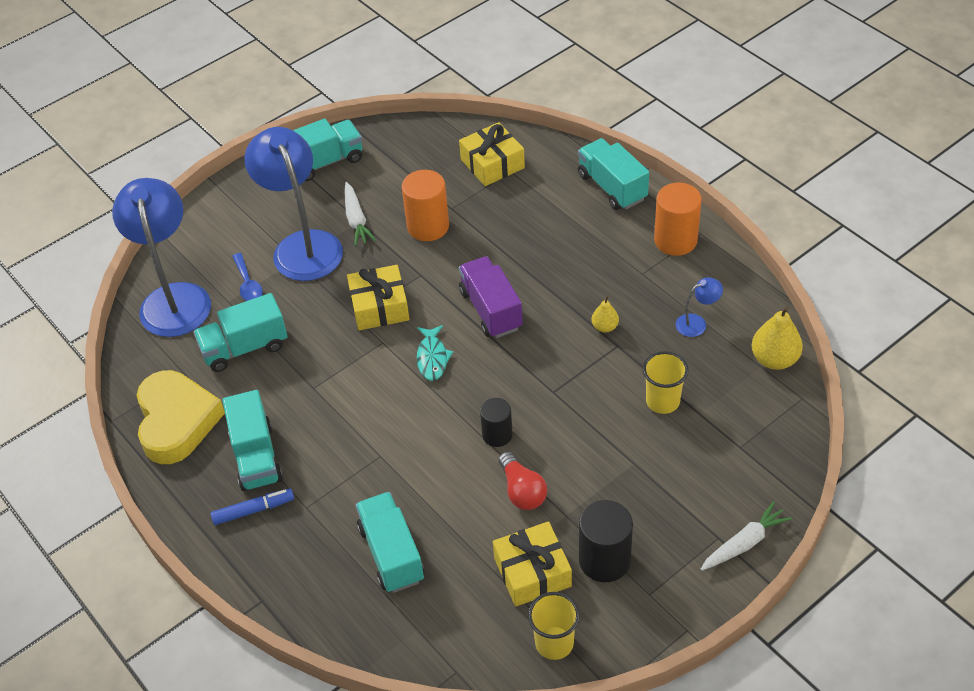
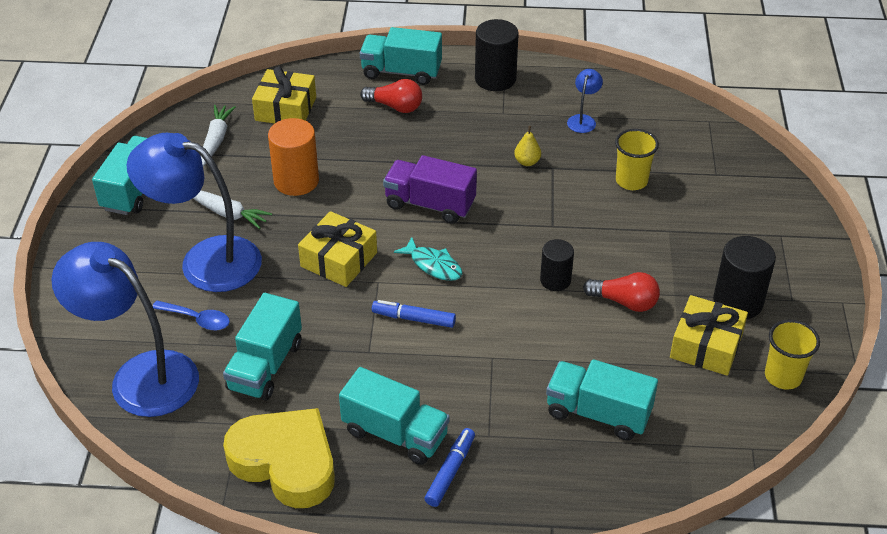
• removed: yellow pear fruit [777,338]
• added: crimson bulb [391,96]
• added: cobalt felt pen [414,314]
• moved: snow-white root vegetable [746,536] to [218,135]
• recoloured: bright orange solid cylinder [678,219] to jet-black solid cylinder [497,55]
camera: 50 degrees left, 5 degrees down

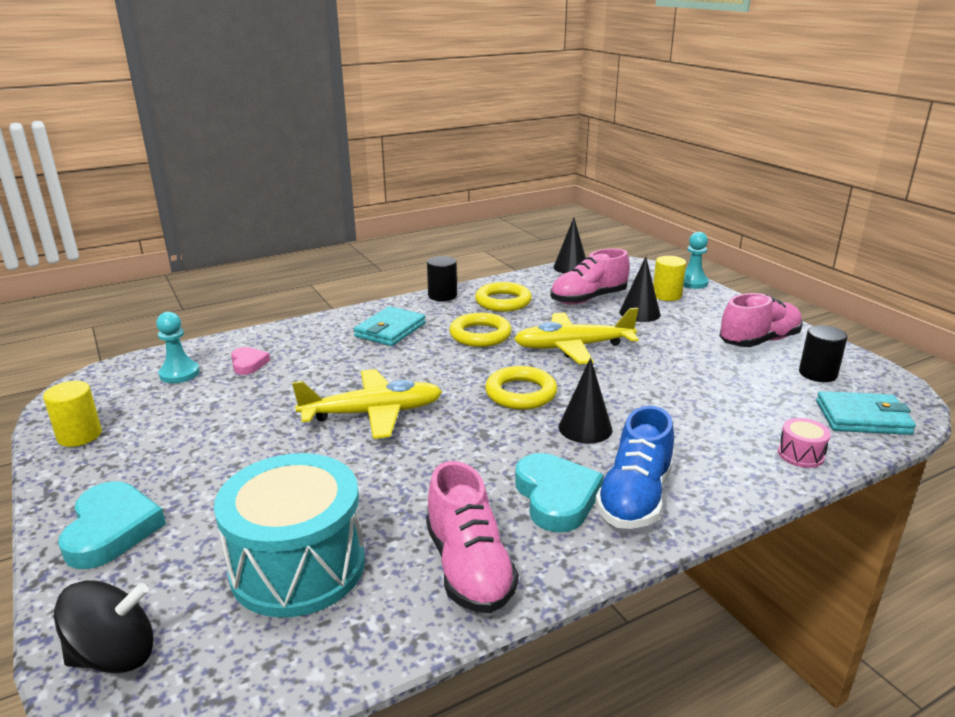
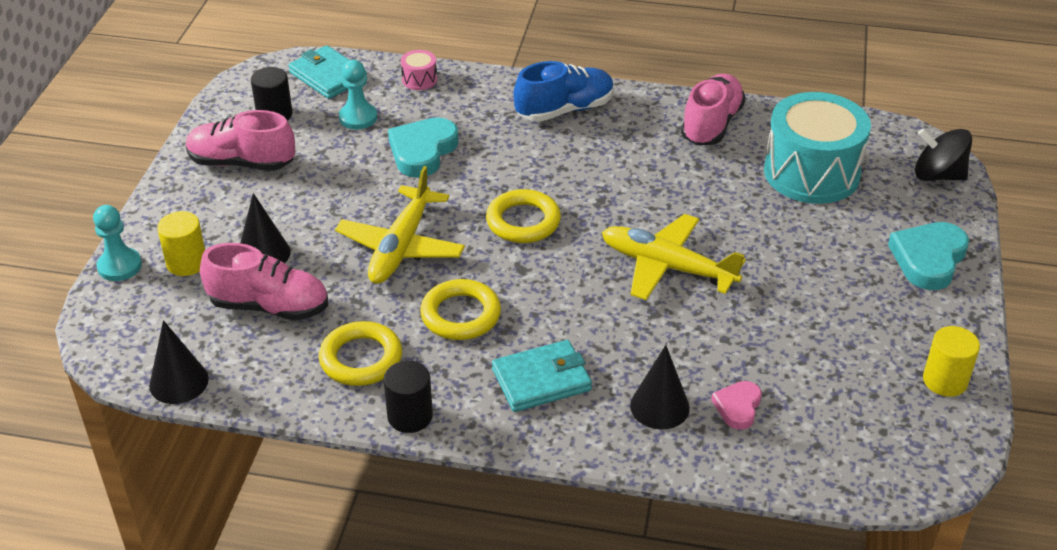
• moved: turquoise pawn [178,347] to [358,94]
• moved: turquoise heart [559,492] to [423,147]
• moved: jet-black cone [585,401] to [660,387]
• turned: yellow toy plane [576,336] = [400,225] 75 degrees clockwise
camera: 140 degrees left, 15 degrees up

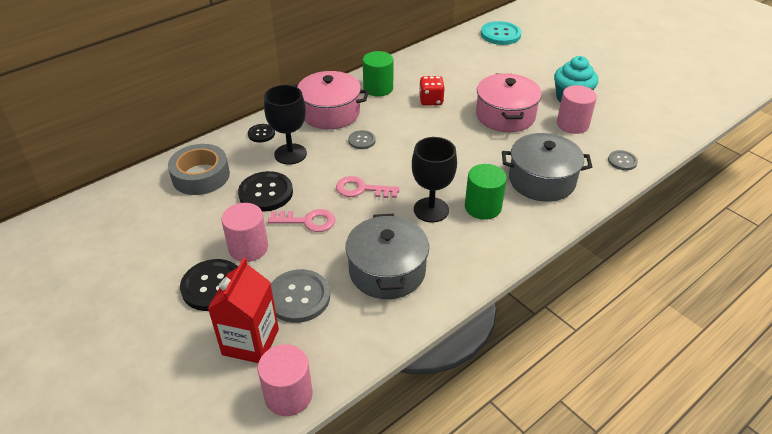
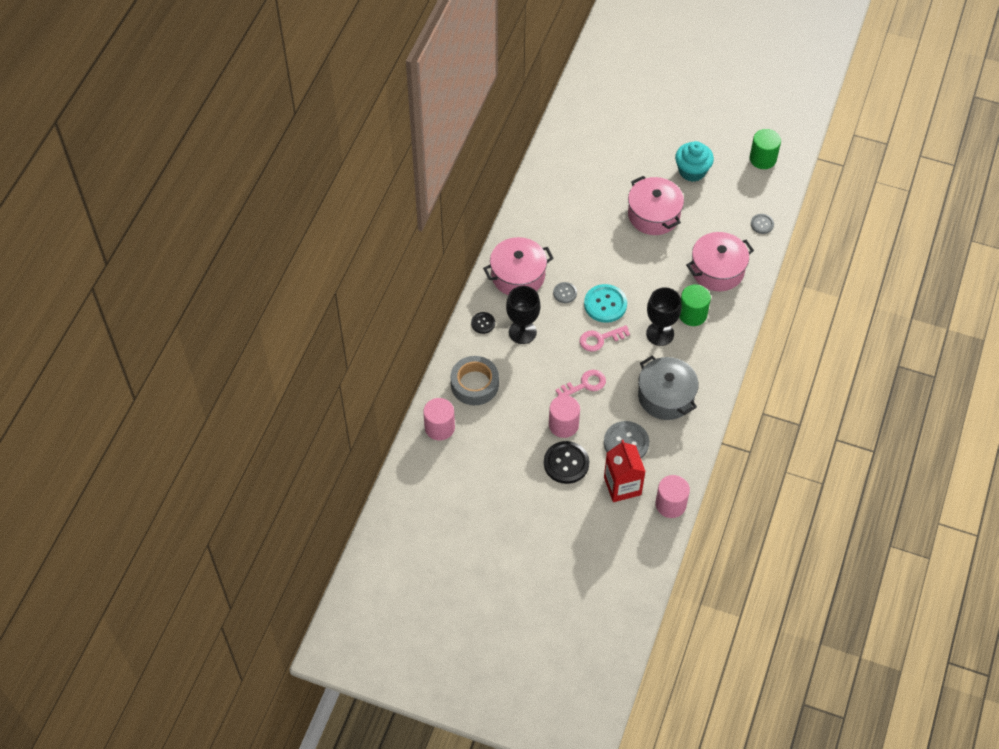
• removed: jet-black shirt button [265,191]
• removed: crimson game die [432,91]
• moved: green solid cylinder [378,73] to [765,149]
• moved: turquoise shirt button [501,33] to [605,303]
• moved: rose-pink solid cylinder [577,109] to [439,419]
• recoloured: ash-grey pot [547,167] to rose-pink pot [720,261]
camera: 30 degrees left, 15 degrees up

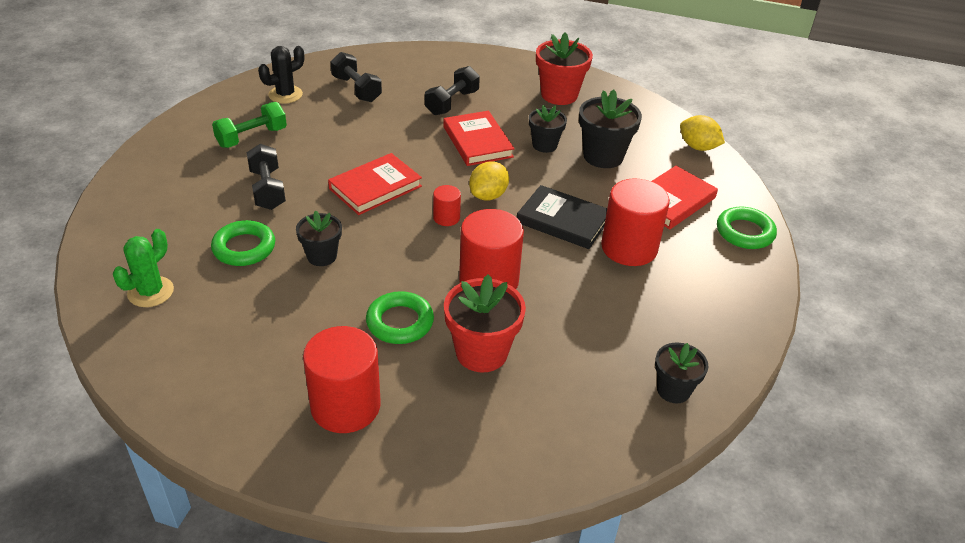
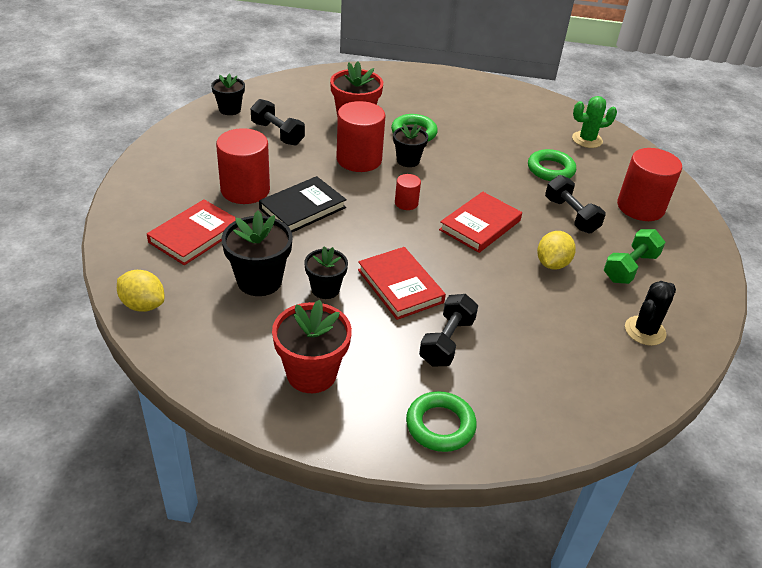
• moved: jet-black flower pot [319,238] to [410,145]
• moved: crimson solid cylinder [342,379] to [649,184]
• moved: jet-black hand weight [356,77] to [278,122]
• moved: yellow citrus fruit [489,181] to [556,250]
• moved: green hoop [747,227] to [441,421]
• turned: green prickly plant [143,268] = [594,122] 60 degrees clockwise
• turned: jet-black hardback [562,217] = [303,204] 60 degrees counterclockwise
camera: 170 degrees right, 0 degrees up

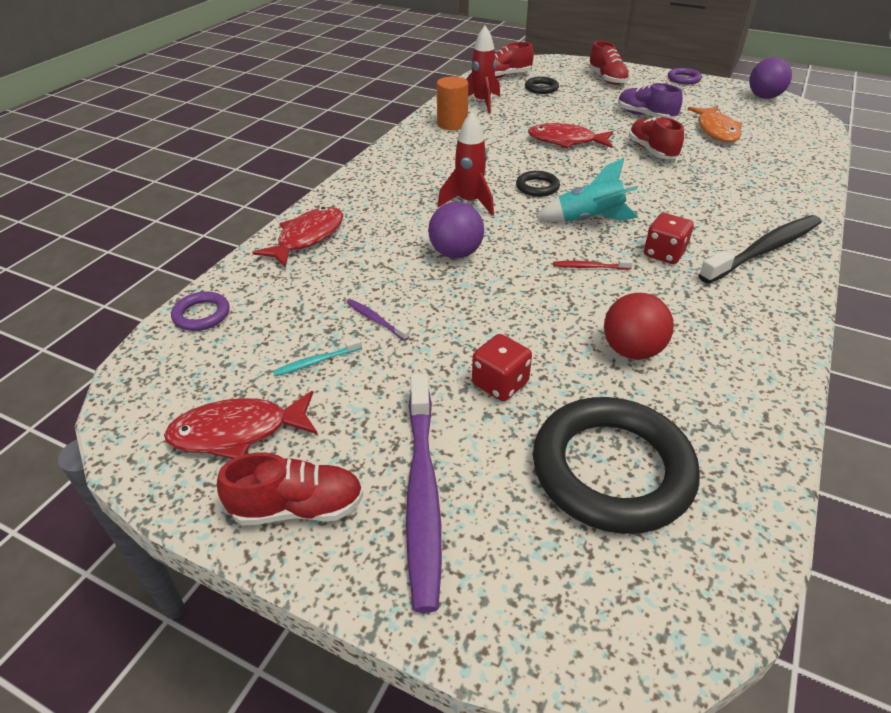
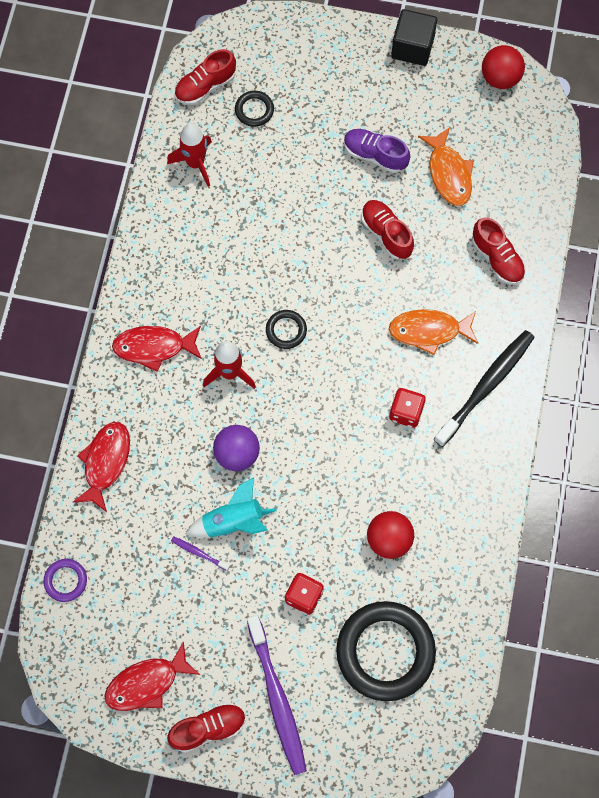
• removed: turquoise tooth brush [317,357]
• removed: bright orange solid cylinder [452,103]
• removed: crimson tooth brush [593,264]
• added: bright orange toy fish [433,332]
• moved: crimson toy fish [570,135] to [157,349]
• moved: turquoise spaceship [587,190] to [231,508]
• moved: crimson lace-up shoe [609,63] to [499,251]
• replaced: violet hoop [685,76] to jet-black cube [414,37]
• recoloured: violet sphere [770,78] to crimson sphere [503,67]
camera: 15 degrees left, 30 degrees up

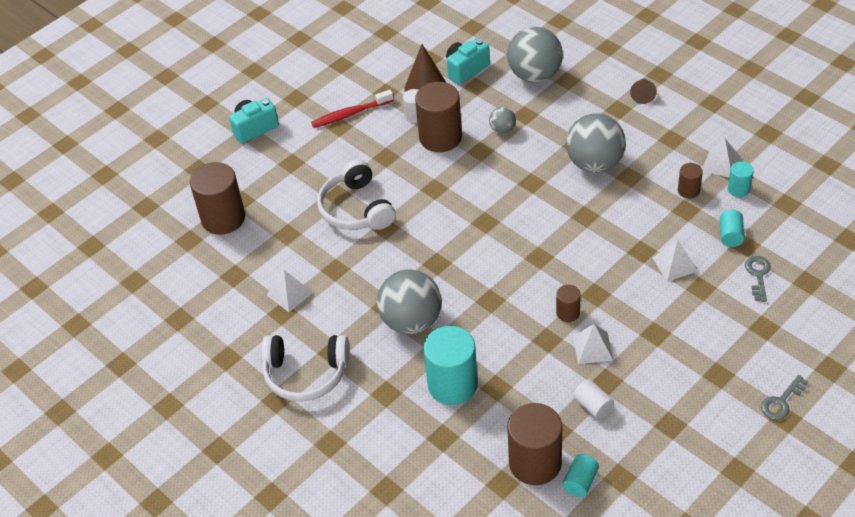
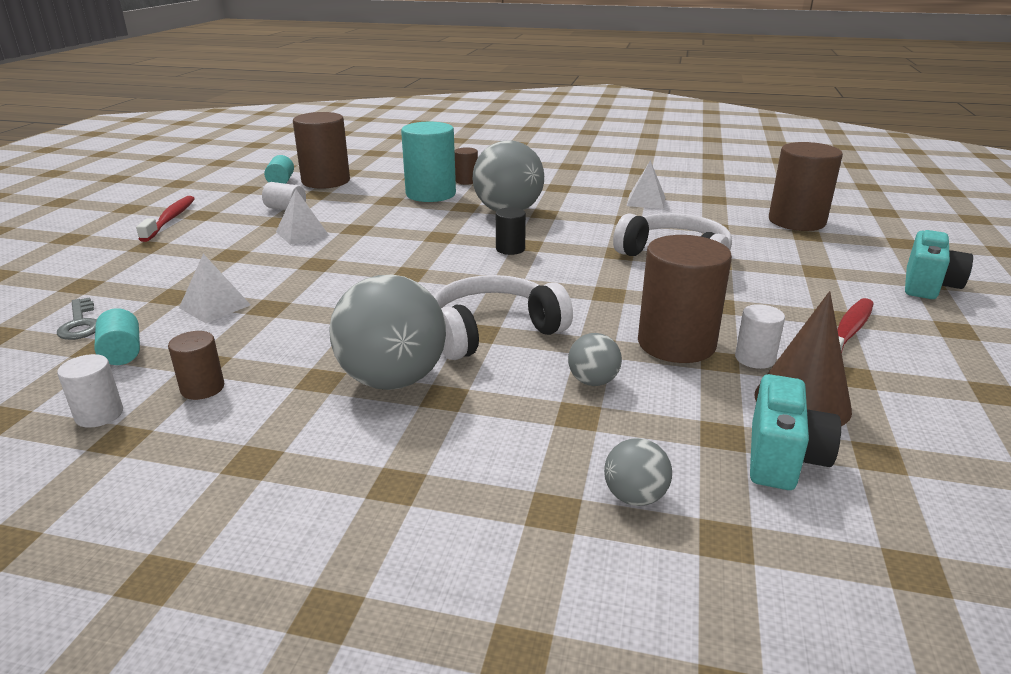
• removed: russet cone [643,91]
• removed: snow-white pyramid [721,158]
• removed: ash-grey door key [784,397]
• added: crimson tooth brush [165,219]
• added: jet-black solid cylinder [511,231]
• moved: snow-white headset [305,368] to [503,317]
• moved: russet solid cylinder [568,303] to [466,166]
• recoloured: turquoise solid cylinder [741,179] to snow-white solid cylinder [90,391]
• resized: ash-grey sphere [535,55] = [638,472] x0.47
camera: 145 degrees right, 20 degrees down

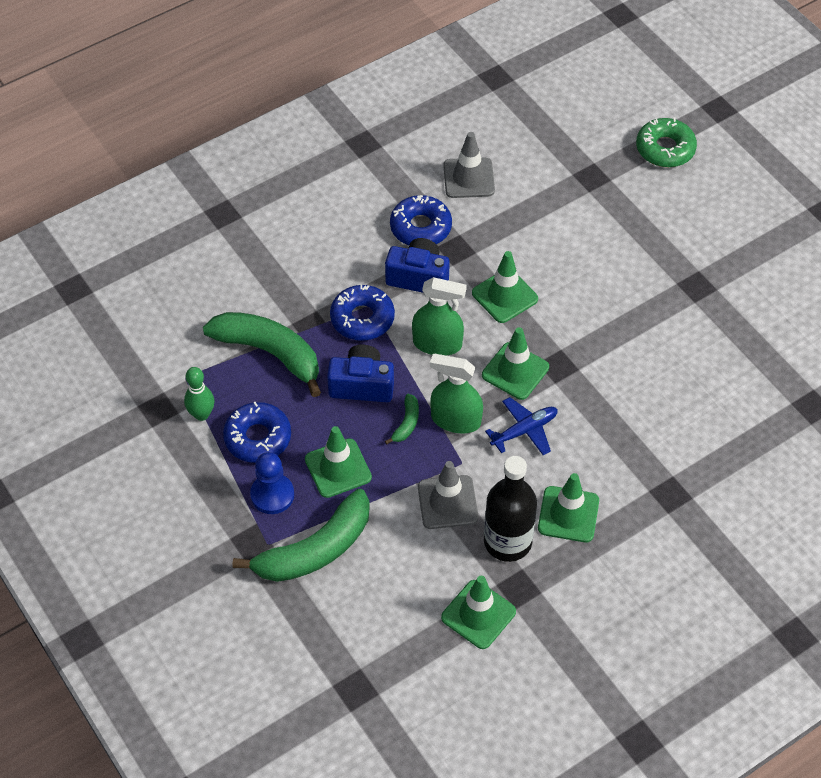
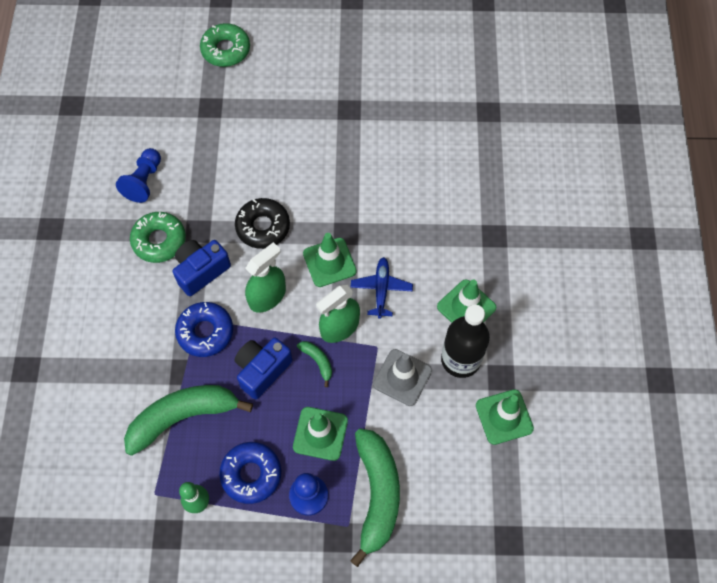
• replaced: ash-grey traffic cone [469,165] to cobalt pawn [138,175]
• replaced: green traffic cone [505,287] to jet-black glazed donut [262,223]
• recoloured: cobalt glazed donut [421,220] to green glazed donut [158,237]
camera: 55 degrees left, 10 degrees up

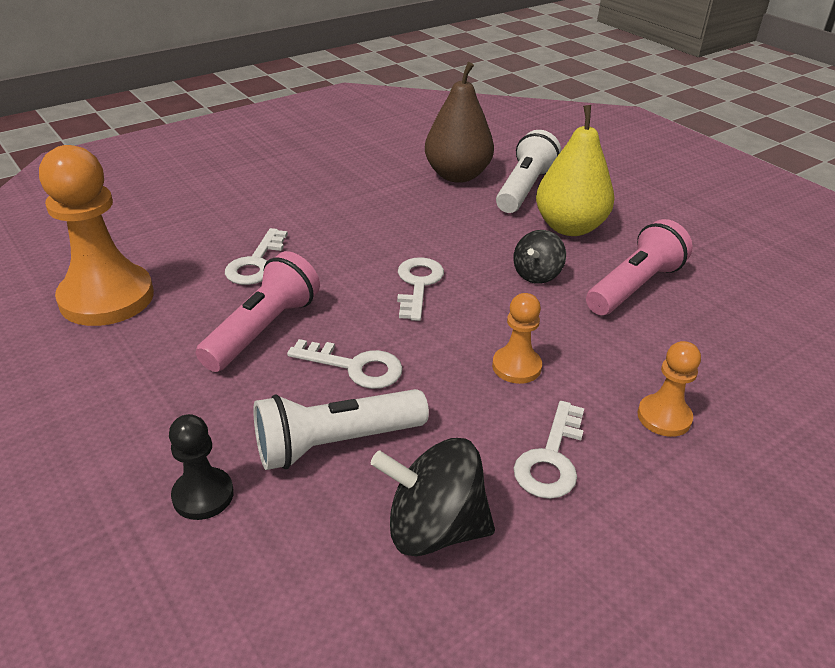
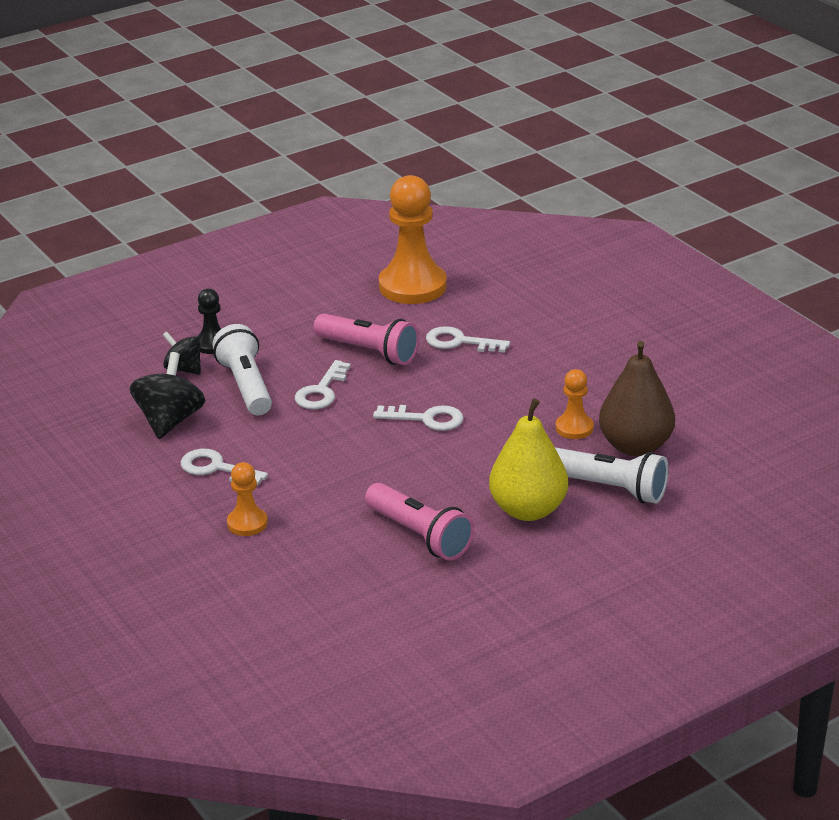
• moved: bright orange pawn [517,338] to [574,404]
• moved: jet-black spinning top [539,257] to [182,353]
camera: 95 degrees right, 5 degrees down

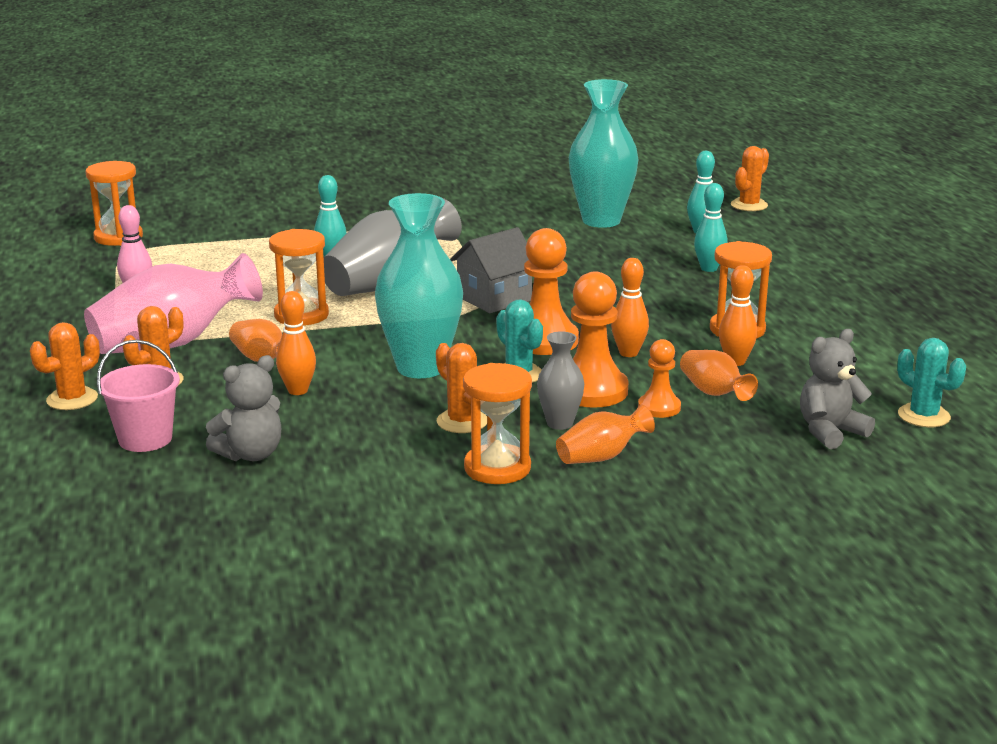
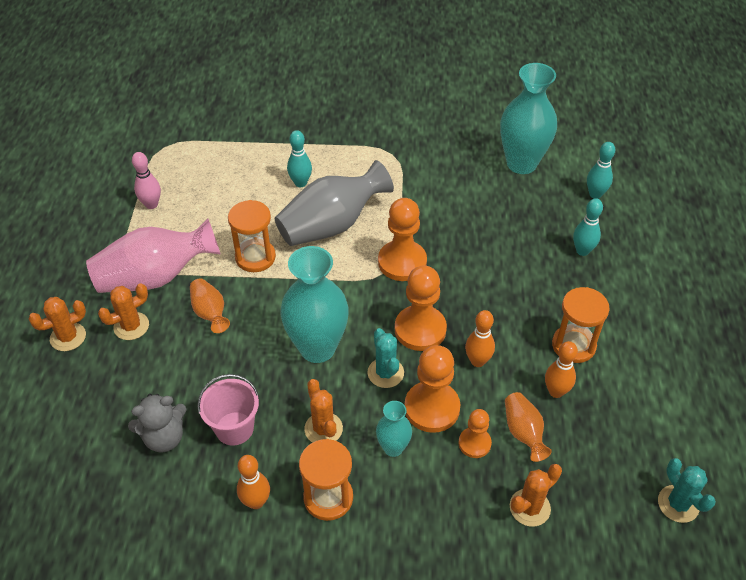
• removed: bright orange sandglass [114,203]
• removed: bright orange tall vase [605,434]
• removed: ash-grey stuffed bear [837,389]
• moved: rose-pink bucket [138,396] to [228,409]
• moved: bright orange bowling pin [296,343] to [253,482]
• moved: bright orange prickly plant [750,178] to [536,495]
• replaced: ash-grey toy house [491,270] to bright orange pawn [402,239]
• recoloured: ash-grey tall vase [560,380] to turquoise tall vase [394,429]
camera: 15 degrees right, 25 degrees up

